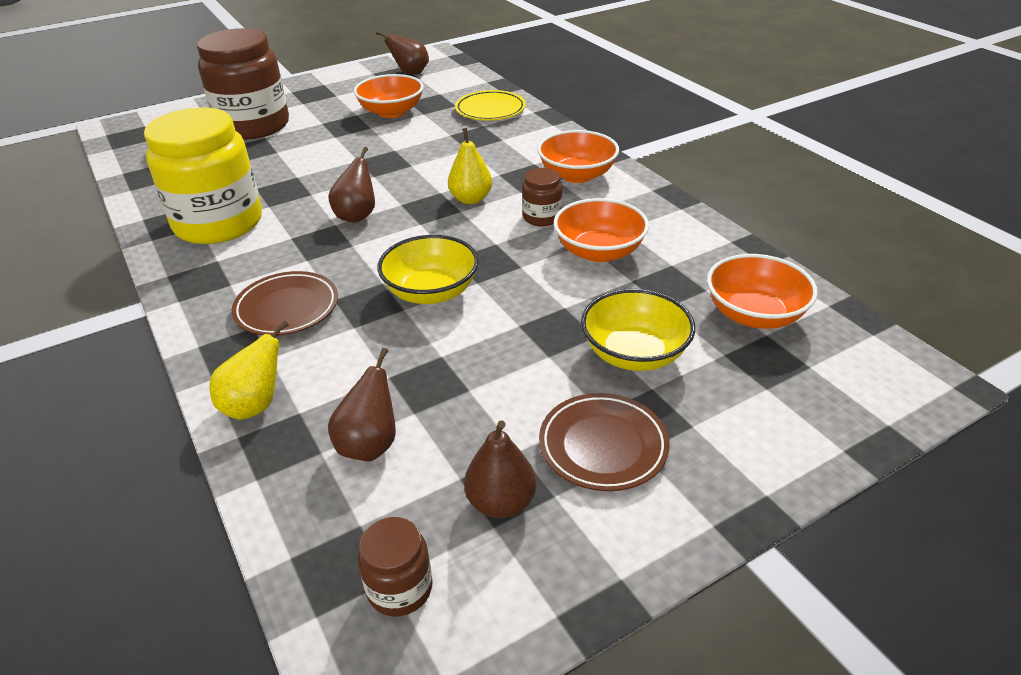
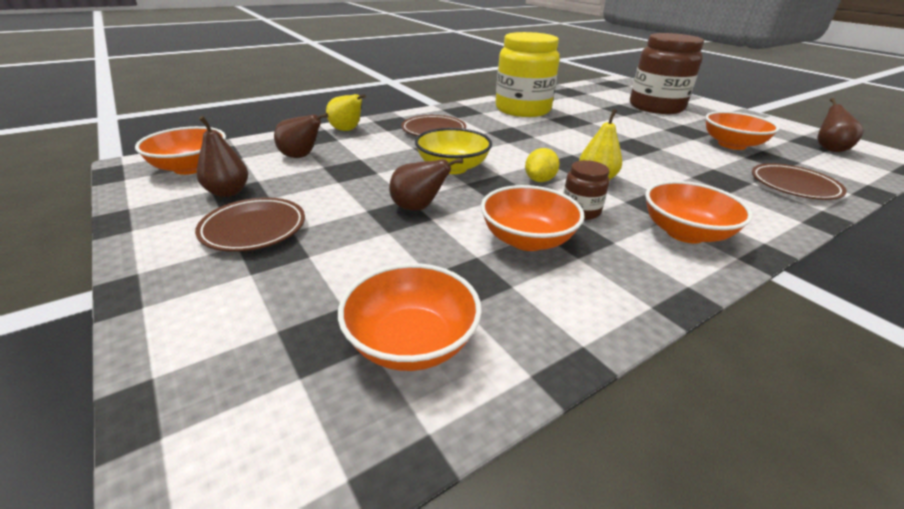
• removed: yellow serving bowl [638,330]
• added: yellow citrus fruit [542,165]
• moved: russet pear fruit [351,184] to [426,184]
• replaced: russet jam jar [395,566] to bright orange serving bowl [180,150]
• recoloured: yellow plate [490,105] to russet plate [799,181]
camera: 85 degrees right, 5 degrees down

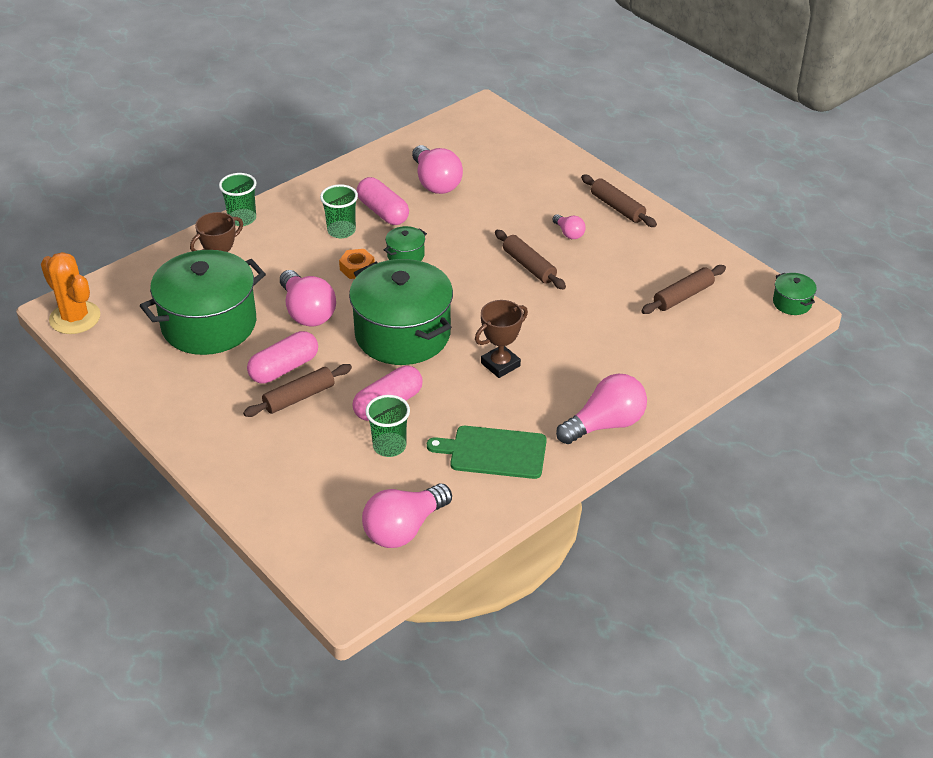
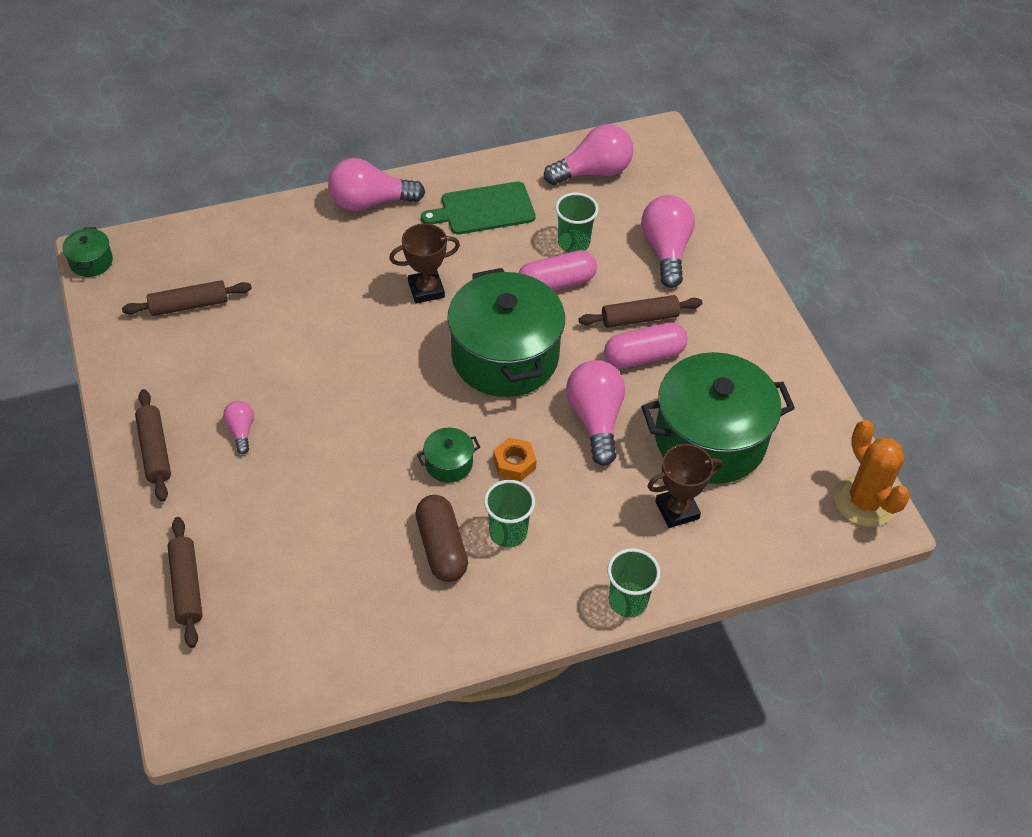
• moved: rose-pink bulb [437,169] to [668,241]
• moved: russet dough roller [530,259] to [185,582]
• recoloured: rose-pink pill shape [383,201] to russet pill shape [442,538]
• turned: green bread board [487,452] = [478,208] 135 degrees clockwise
camera: 160 degrees left, 10 degrees up

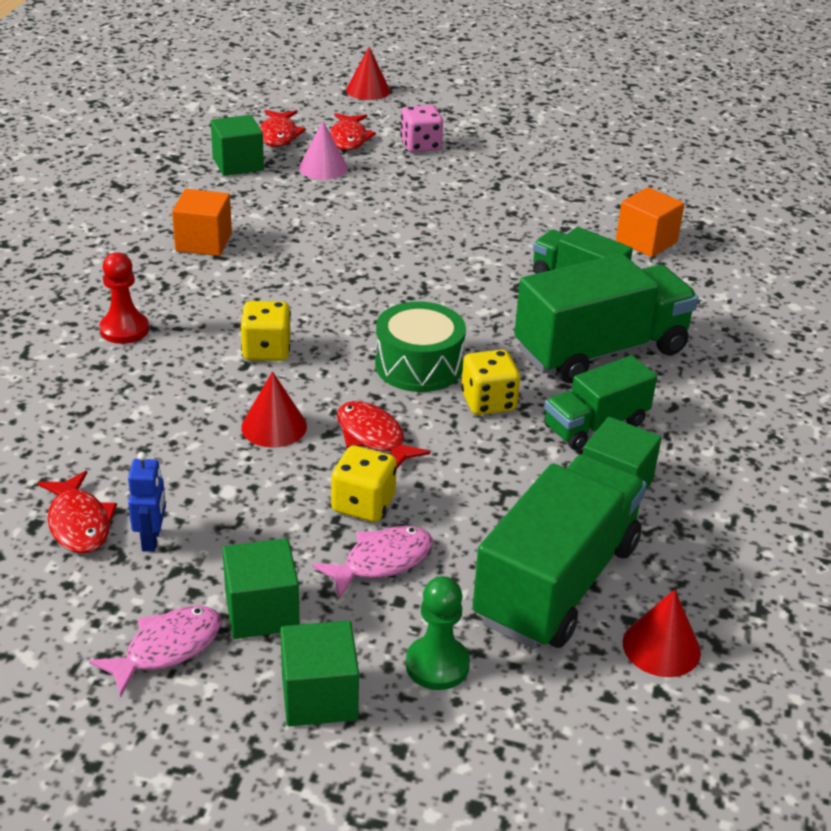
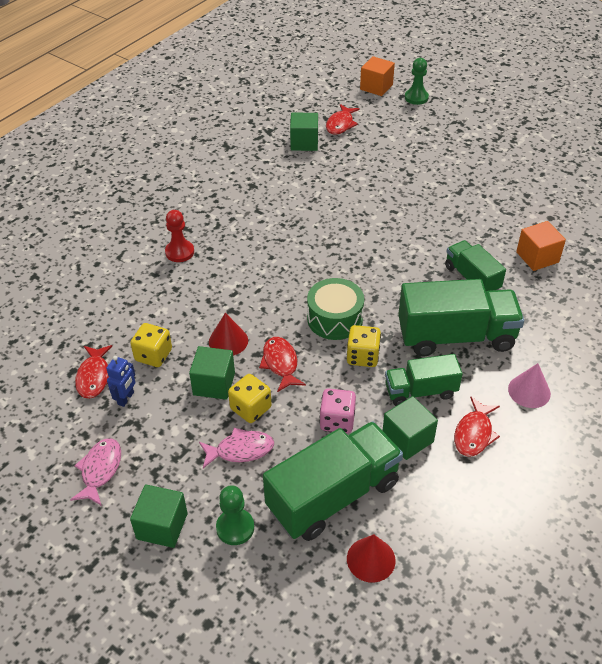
• moved: bright orange cube [202,222] to [377,76]
• moved: green cube [260,588] to [212,373]
• moved: yellow game die [265,331] to [151,345]
• moved: rose-pink cone [323,150] to [529,385]
• moved: crimson toy fish [353,131] to [477,426]
• moved: rose-pink game die [421,128] to [337,410]
• replaced: crimson cone [368,73] to green pawn [417,81]
• turned: rose-pink toy fish [155,652] = [95,472] 60 degrees counterclockwise
camera: 25 degrees right, 10 degrees up

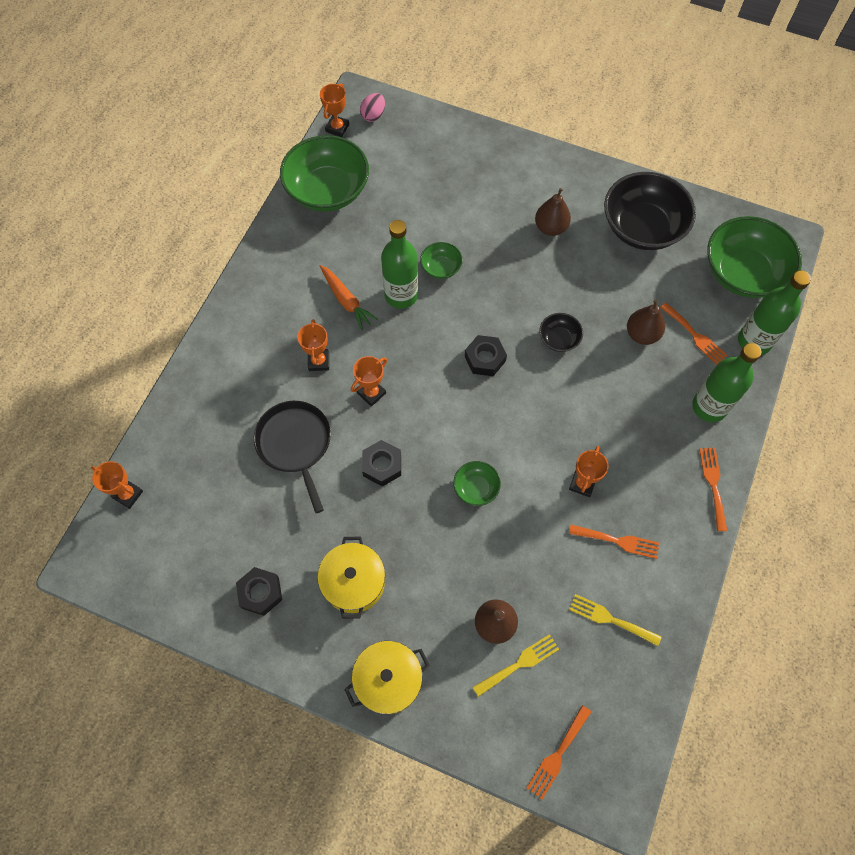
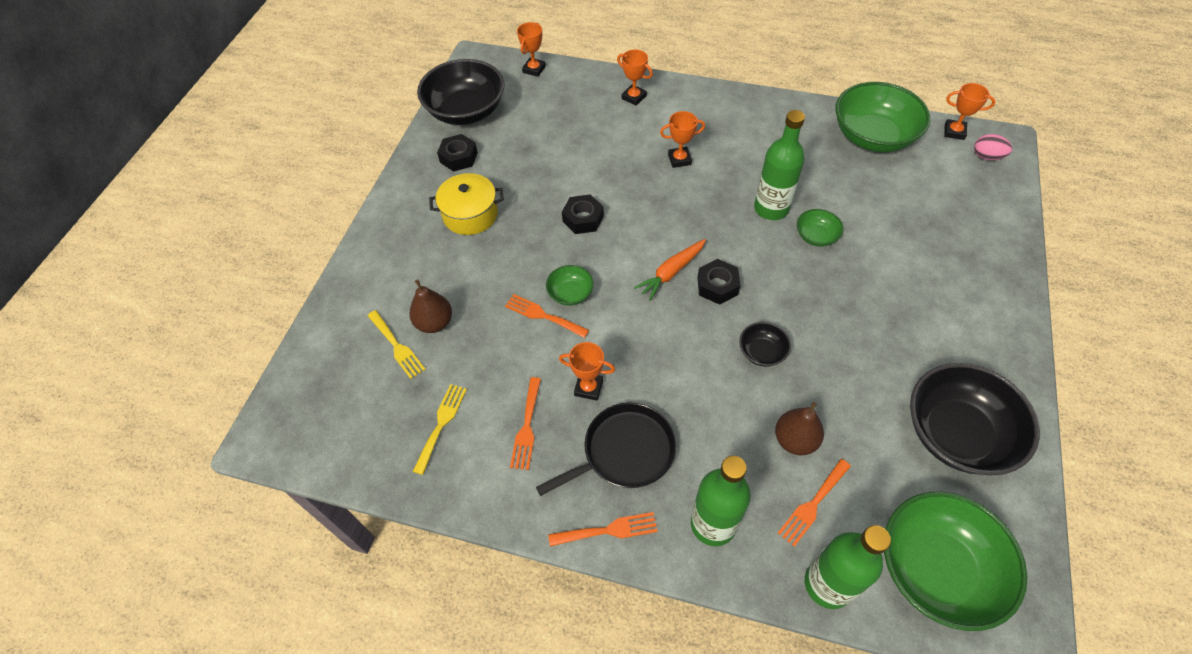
• removed: yellow pot [387,677]
• removed: russet pear fruit [553,212]
• added: jet-black serving bowl [460,92]
• moved: jet-black frying pan [292,457] to [606,449]
• moved: bright orange root vegetable [349,297] to [670,270]
• moved: bright orange award cup [369,381] to [635,78]
• moved: bright orange fork [559,752] to [547,316]
camera: 85 degrees right, 10 degrees down

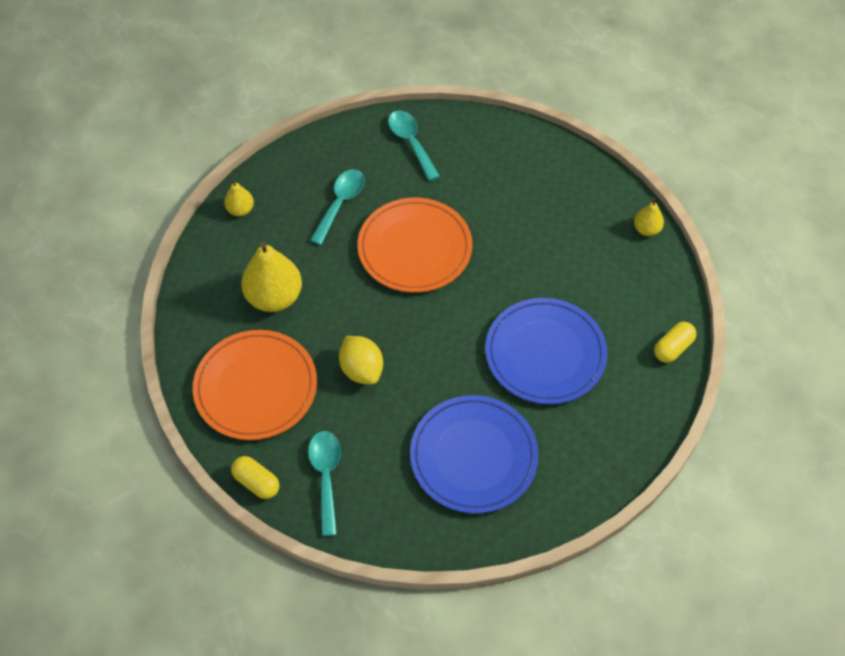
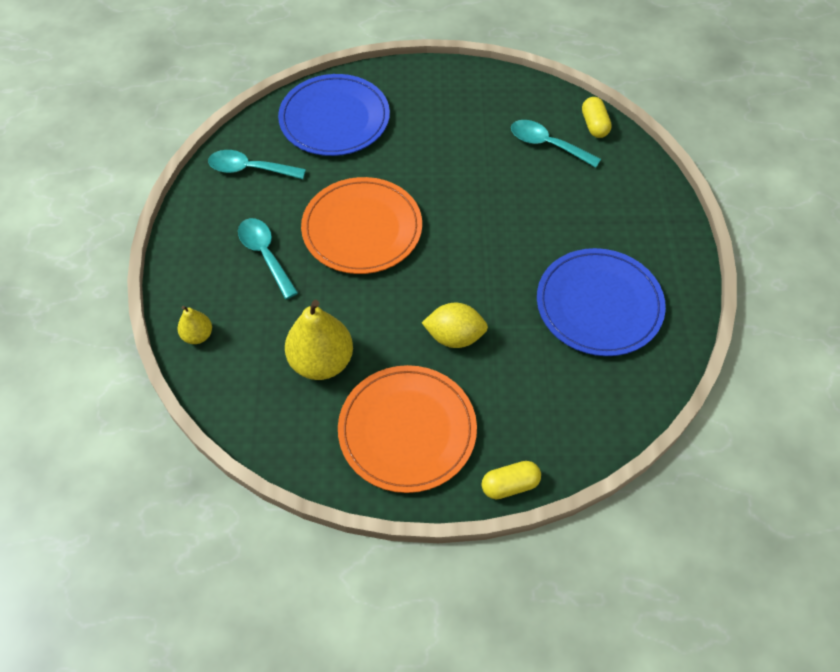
• removed: yellow pear fruit [649,216]
• moved: turquoise spoon [324,483] to [556,144]
• moved: cobalt plate [546,351] to [334,115]
camera: 55 degrees left, 0 degrees up

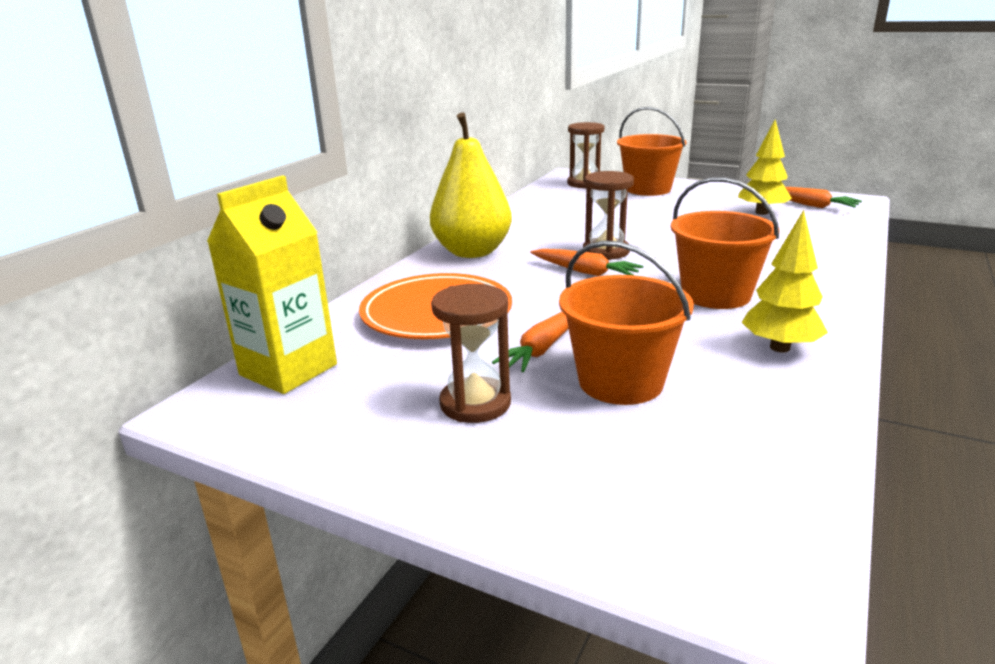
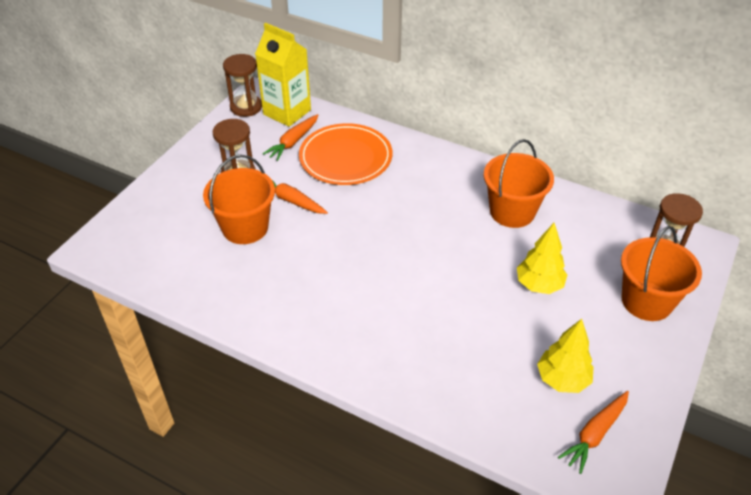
• removed: yellow pear fruit [471,185]
• moved: bright orange root vegetable [586,262] to [290,137]
• moved: russet sandglass [608,215] to [242,85]
• moved: bright orange bucket [725,243] to [519,183]
• moved: yellow toy tree [784,281] to [542,258]
camera: 90 degrees right, 20 degrees up

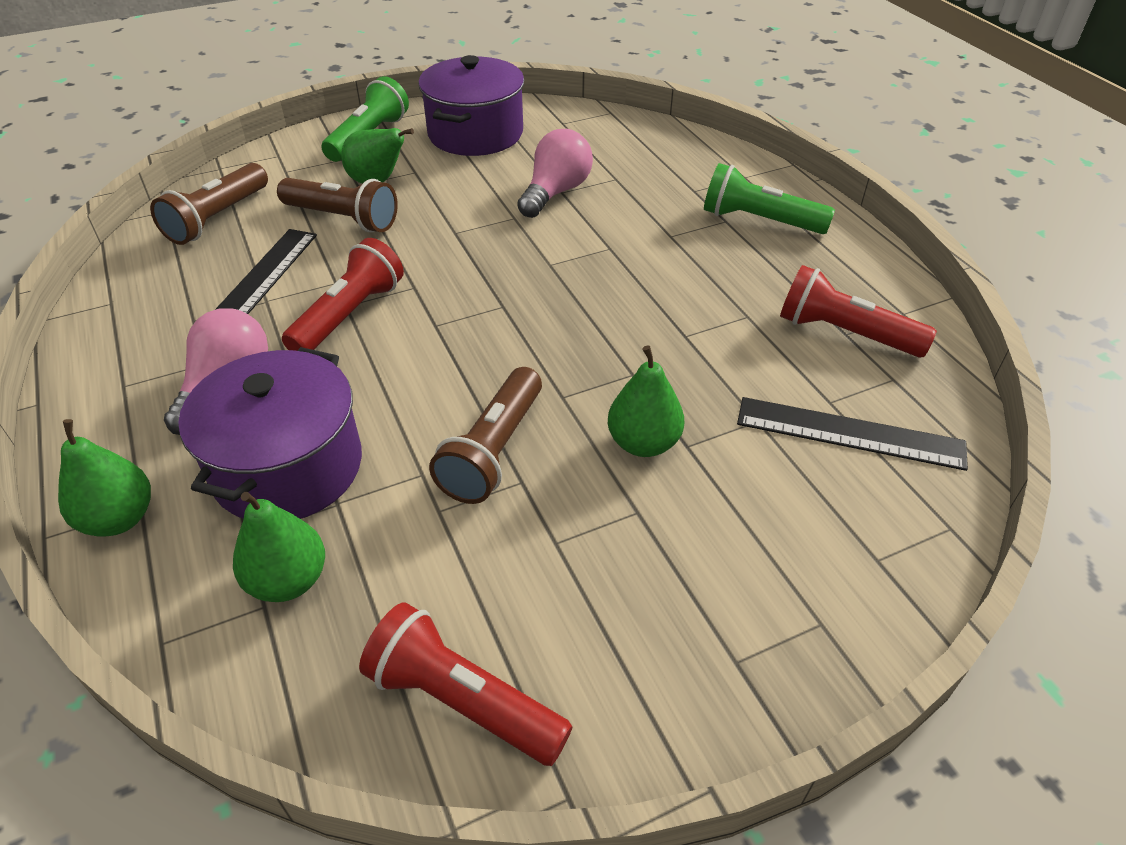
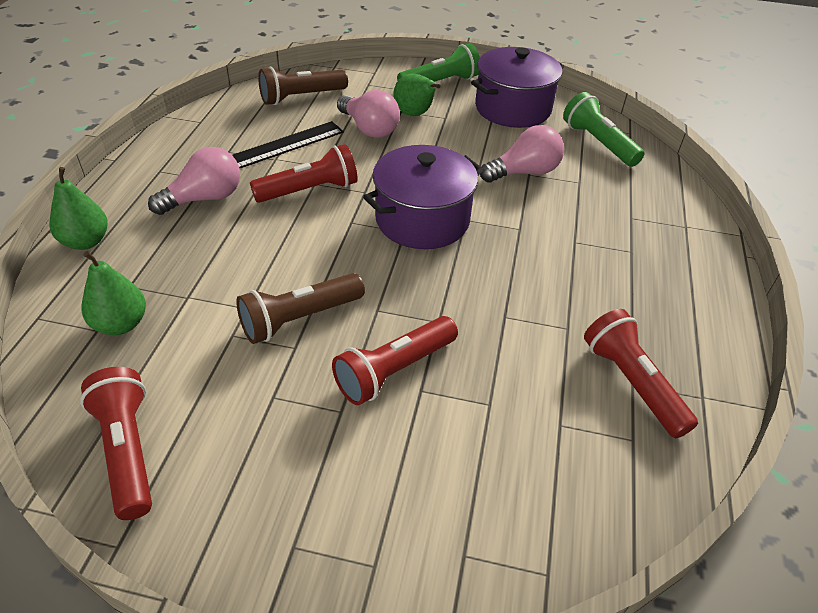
• removed: jet-black measuring stick [852,434]
• moved: violet pot [270,433] to [423,197]
• moved: green flashlight [769,198] to [603,129]
• replaced: russet flashlight [337,205] to rose-pink bulb [368,114]
• replaced: green pear fruit [646,401] to crimson flashlight [395,360]
camera: 35 degrees right, 0 degrees up

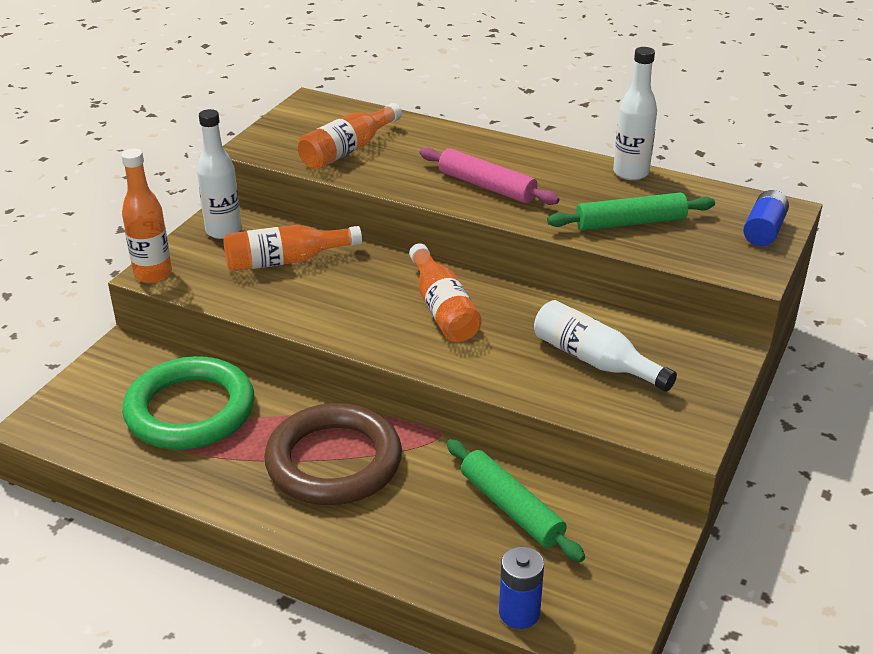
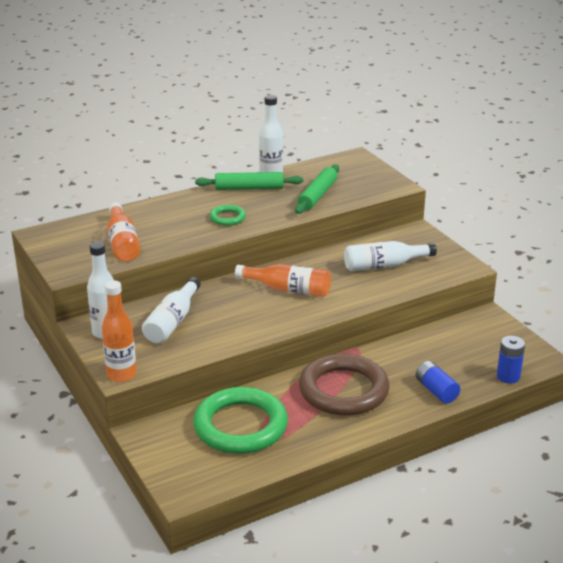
• moved: green dough roller [516,500] to [249,181]
• moved: cobalt power cell [766,218] to [438,382]
• replaced: rose-pink dough roller [490,176] to green hoop [228,215]
• recoloured: bright orange flask [292,248] to snow-white flask [171,310]
camera: 55 degrees left, 5 degrees down

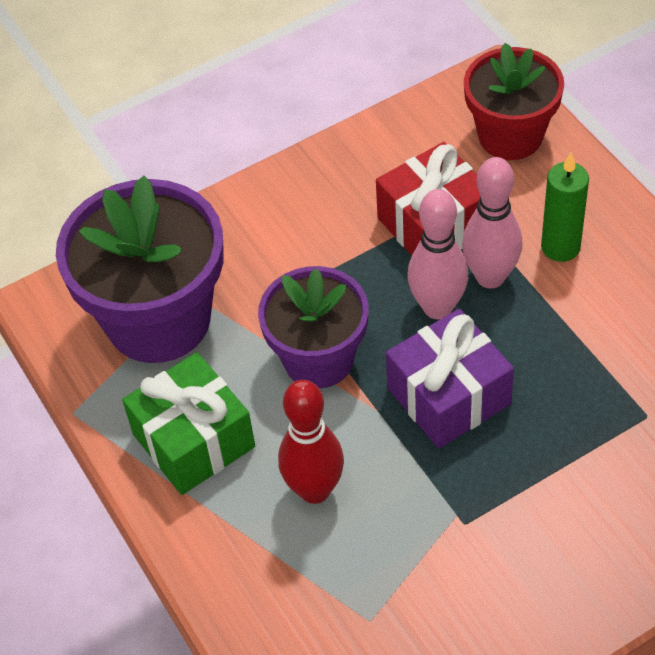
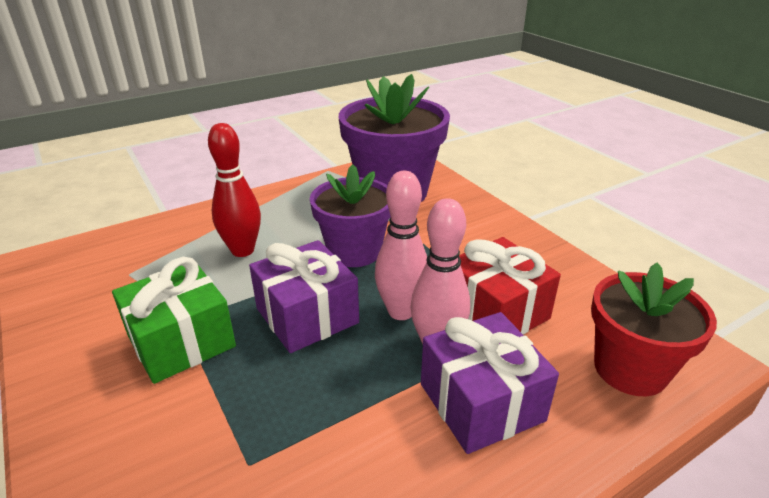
• moved: green present [188,423] to [174,320]
• replaced: green wax candle [565,207] to violet present [490,383]
camera: 85 degrees right, 20 degrees down

